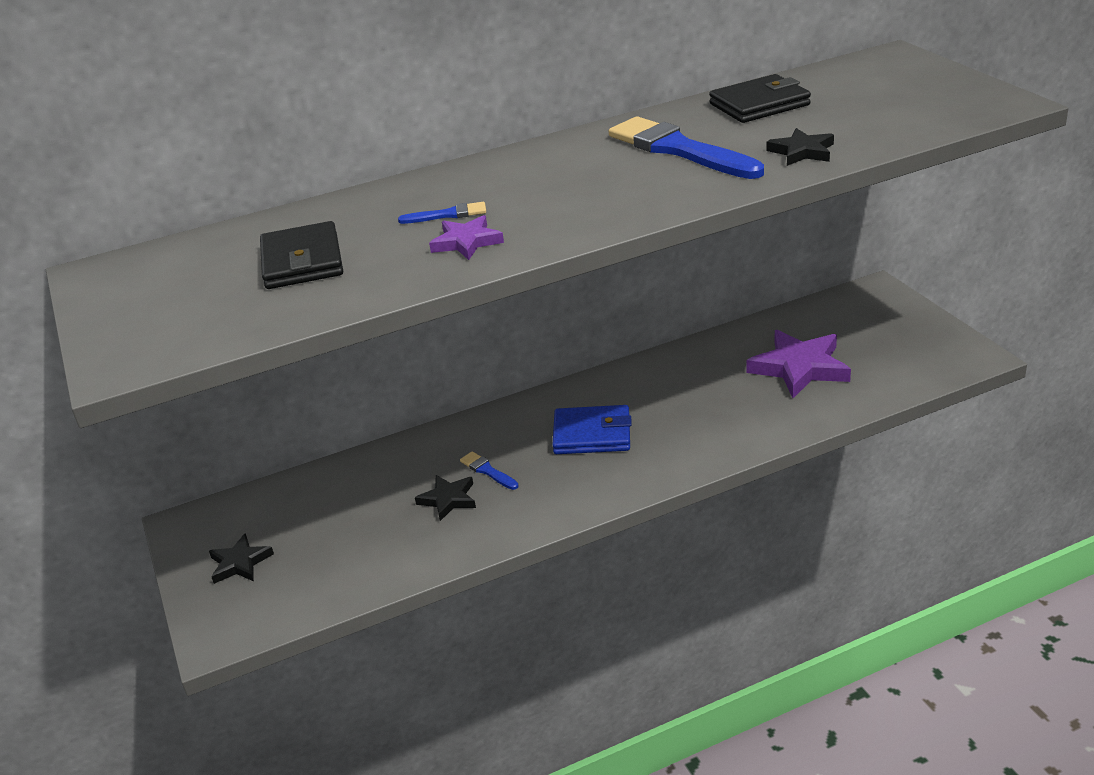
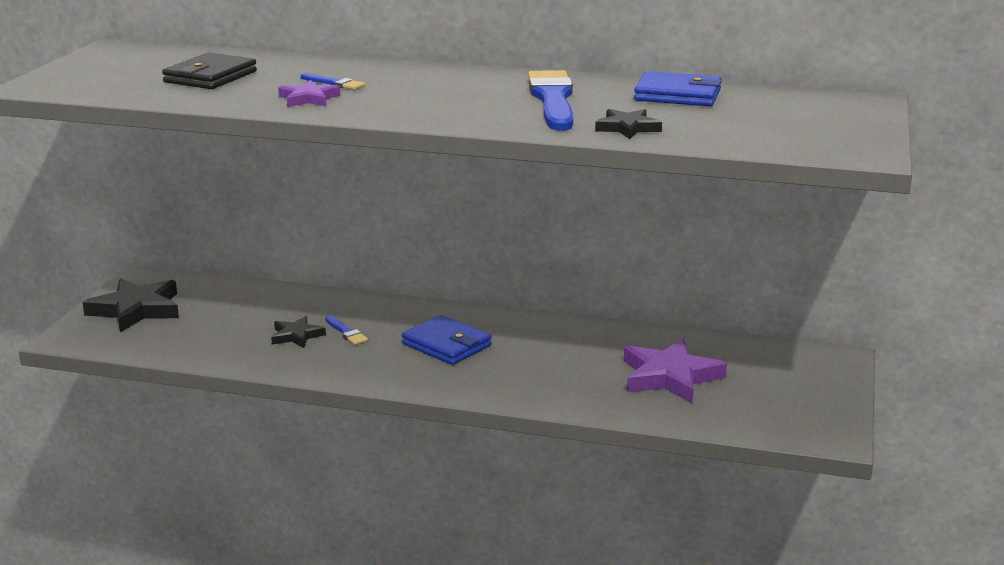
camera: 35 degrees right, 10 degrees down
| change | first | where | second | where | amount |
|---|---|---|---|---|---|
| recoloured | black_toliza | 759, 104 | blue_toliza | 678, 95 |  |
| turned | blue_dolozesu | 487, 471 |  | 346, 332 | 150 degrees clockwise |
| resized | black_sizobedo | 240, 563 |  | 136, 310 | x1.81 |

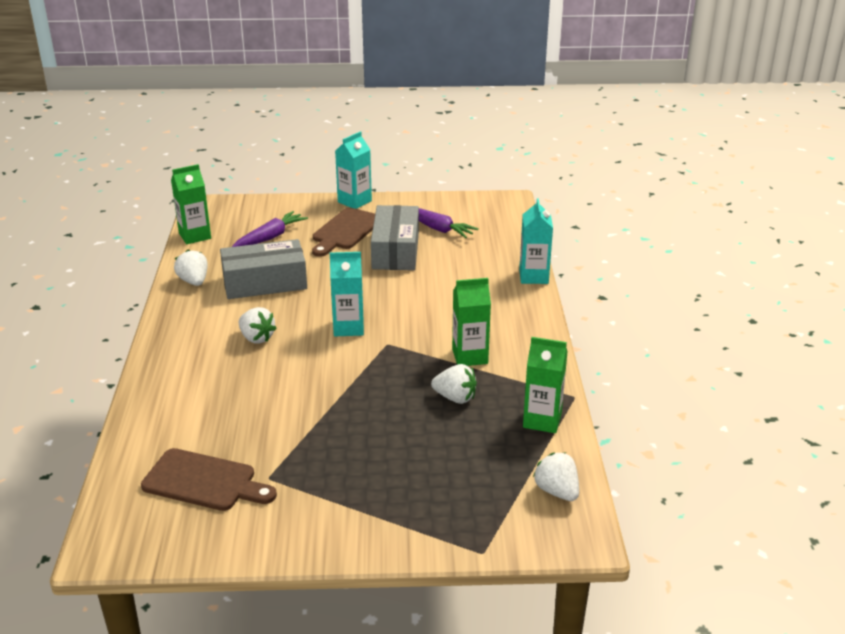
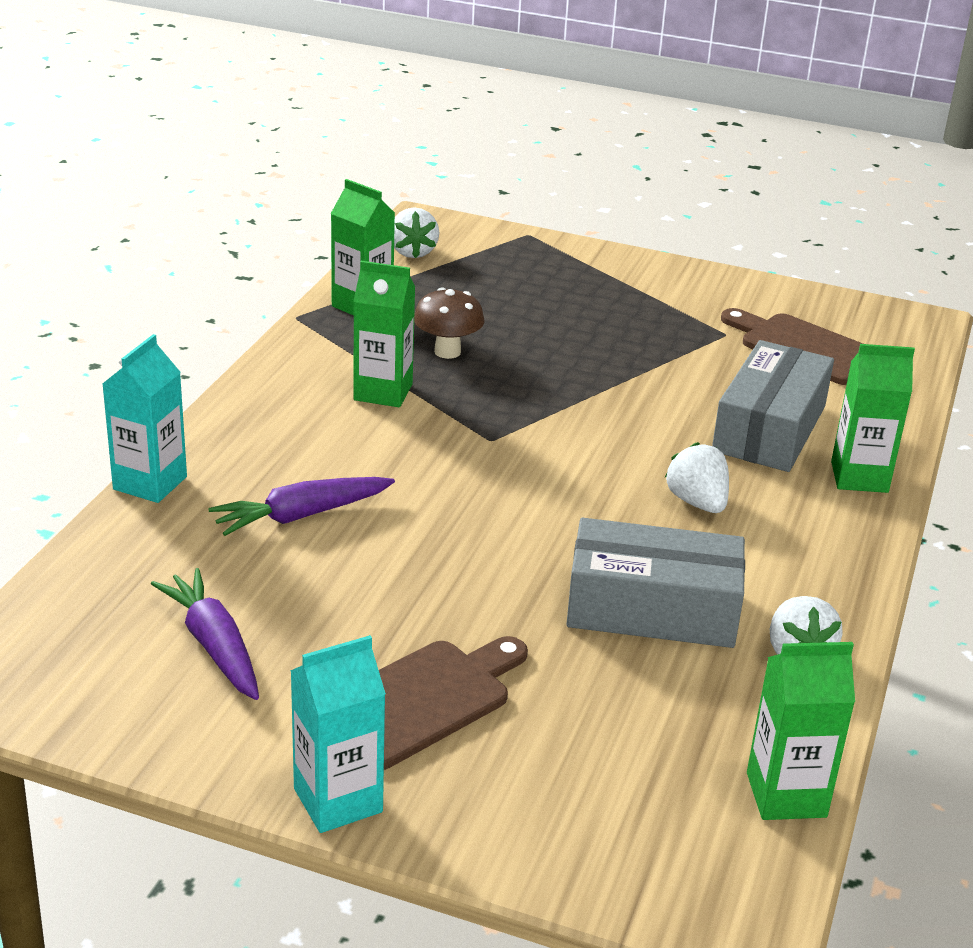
camera: 160 degrees left, 0 degrees up
| change | first | where | second | where | amount |
|---|---|---|---|---|---|
| removed | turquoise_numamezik | 348, 327 |  |  |  |
| added |  |  | green_numamezik | 859, 477 |  |
| moved | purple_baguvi | 270, 237 |  | 301, 516 |  |
| moved | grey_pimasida | 395, 250 |  | 769, 428 |  |
| replaced | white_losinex | 455, 398 | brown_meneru | 447, 352 |  |

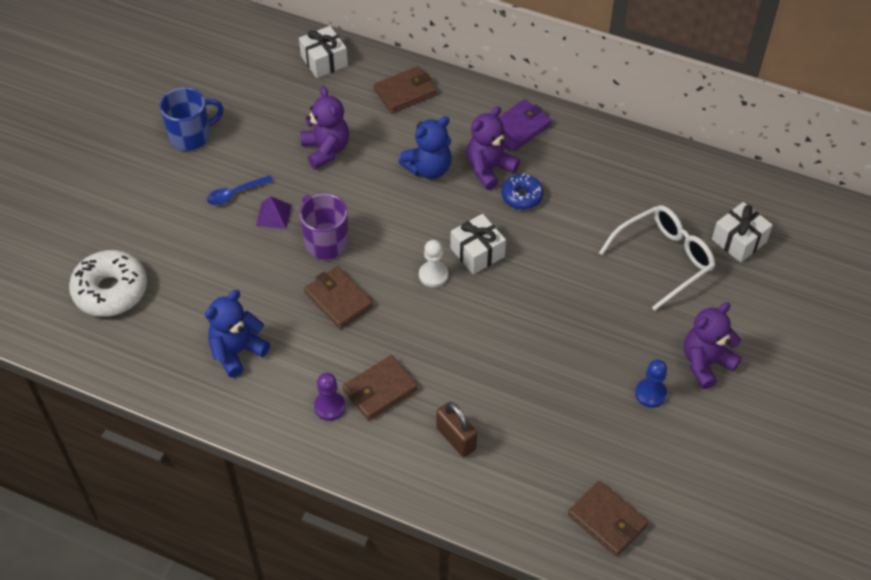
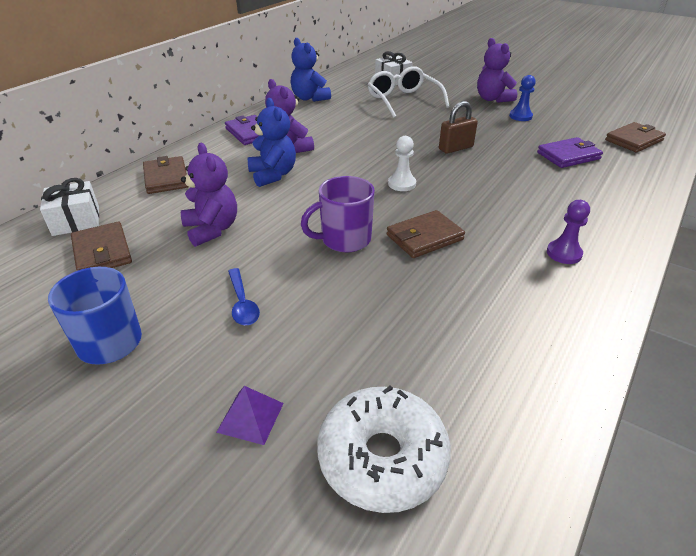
camera: 80 degrees left, 15 degrees down
| change | first | where | second | where | amount |
|---|---|---|---|---|---|
| removed | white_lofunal | 477, 252 |  |  |  |
| removed | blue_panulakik | 522, 196 |  |  |  |
| added |  |  | purple_toliza | 568, 156 |  |
| moved | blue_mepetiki | 237, 351 |  | 309, 98 |  |
| moved | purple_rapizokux | 273, 215 |  | 250, 417 |  |
| moved | brown_toliza | 380, 390 |  | 102, 252 |  |
| moved | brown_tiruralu | 456, 438 |  | 455, 148 |  |
| turned | purple_mepetiki | 326, 150 |  | 212, 229 | 75 degrees clockwise |

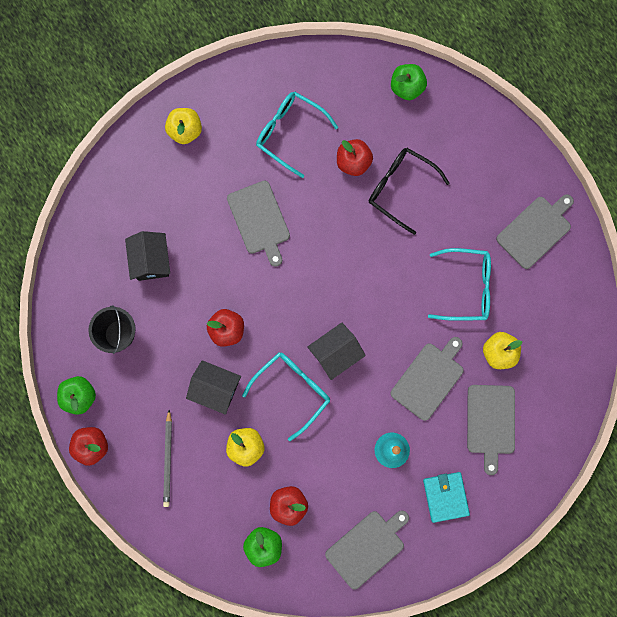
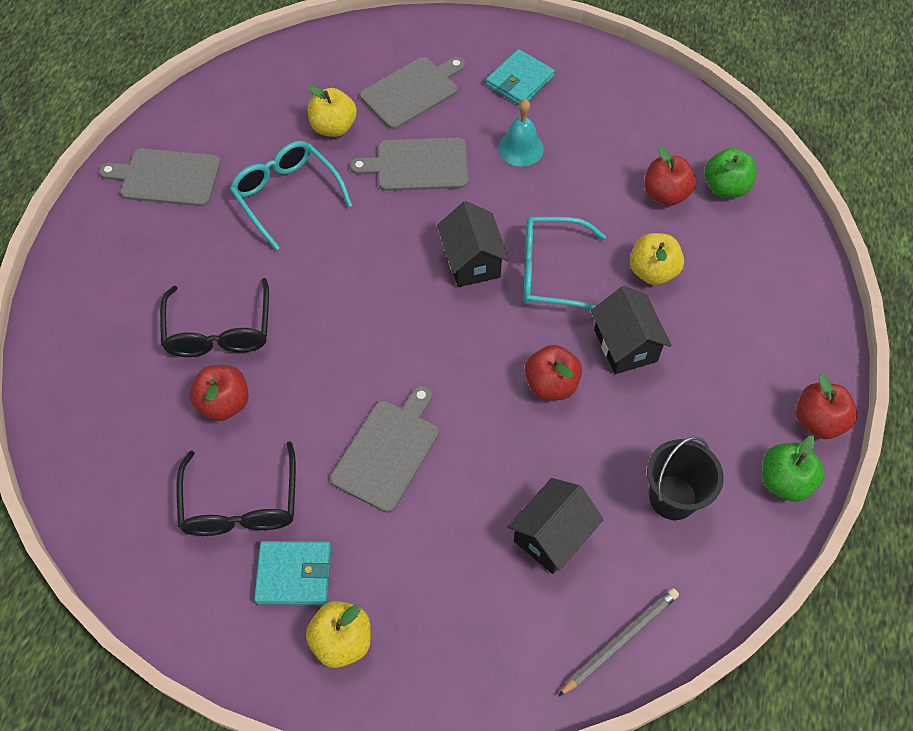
camera: 130 degrees left, 20 degrees down
| change | first | where | second | where | amount |
|---|---|---|---|---|---|
| removed | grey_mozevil | 367, 547 |  |  |  |
| removed | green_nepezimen | 407, 87 |  |  |  |
| added |  |  | turquoise_toliza | 294, 574 |  |
| moved | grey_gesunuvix | 168, 459 |  | 619, 641 |  |
| recoloured | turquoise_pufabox | 290, 133 | black_pufabox | 241, 503 |  |
| turned | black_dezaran | 335, 353 |  | 472, 261 | 60 degrees clockwise |

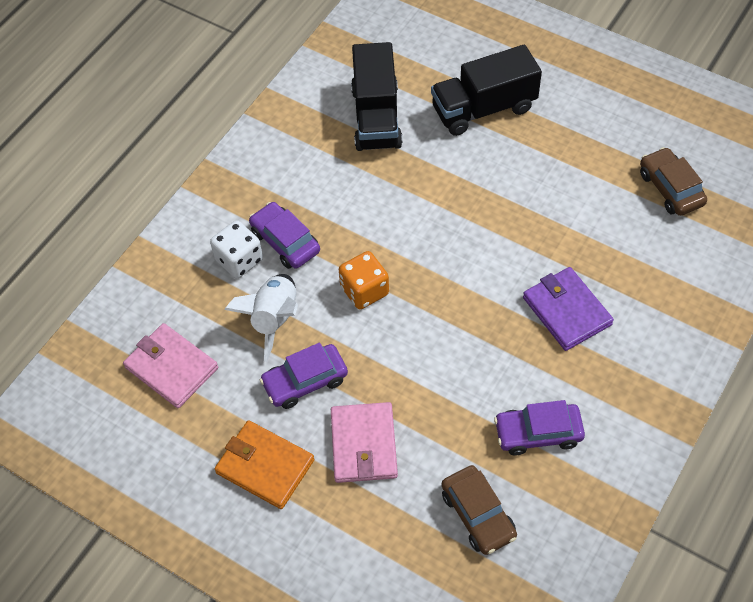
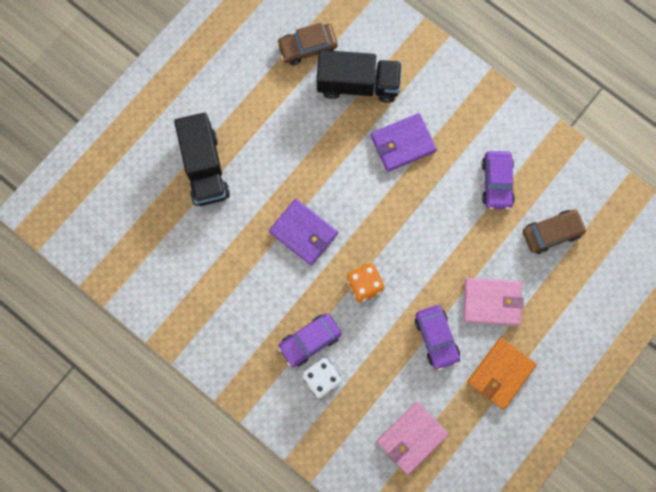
camera: 85 degrees left, 20 degrees up
| change | first | where | second | where | amount |
|---|---|---|---|---|---|
| removed | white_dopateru | 274, 319 |  |  |  |
| added |  |  | purple_toliza | 303, 232 |  |
| moved | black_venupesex | 376, 117 |  | 358, 84 |  |

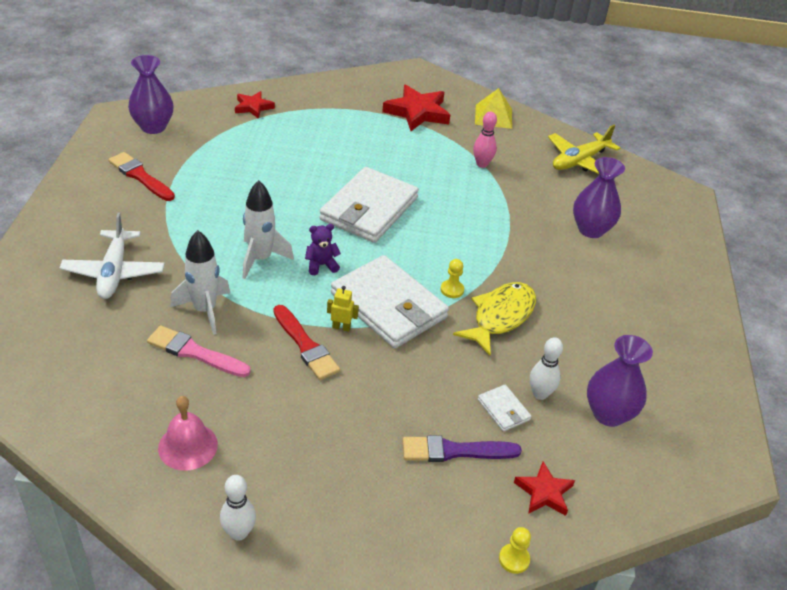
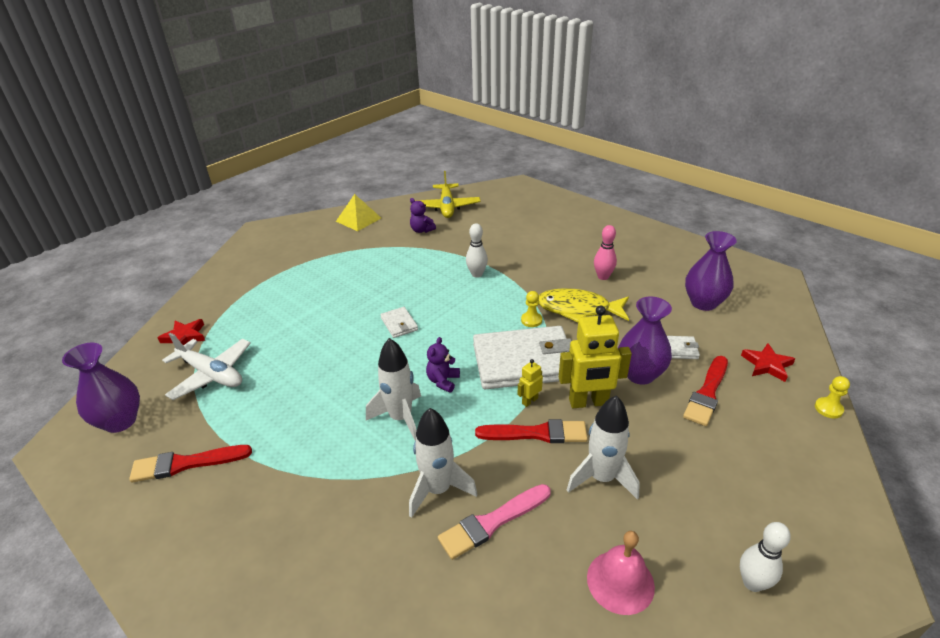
camera: 50 degrees left, 5 degrees down
| change | first | where | second | where | amount |
|---|---|---|---|---|---|
| removed | red_sizobedo | 417, 112 |  |  |  |
| added |  |  | purple_mepetiki | 422, 230 |  |
| added |  |  | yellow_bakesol | 588, 402 |  |
| added |  |  | white_dopateru | 601, 478 |  |
| moved | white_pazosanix | 114, 272 |  | 211, 374 |  |
| moved | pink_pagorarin | 482, 164 |  | 603, 277 |  |
| moved | white_pagorarin | 540, 394 |  | 477, 274 |  |
| moved | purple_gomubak | 591, 229 |  | 640, 374 |  |
| recoloured | purple_dolozesu | 454, 451 | red_dolozesu | 707, 393 |  |
| turned | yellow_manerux | 500, 317 |  | 578, 309 | 60 degrees counterclockwise |
| resized | white_toliza | 369, 209 |  | 399, 324 | x0.43 |

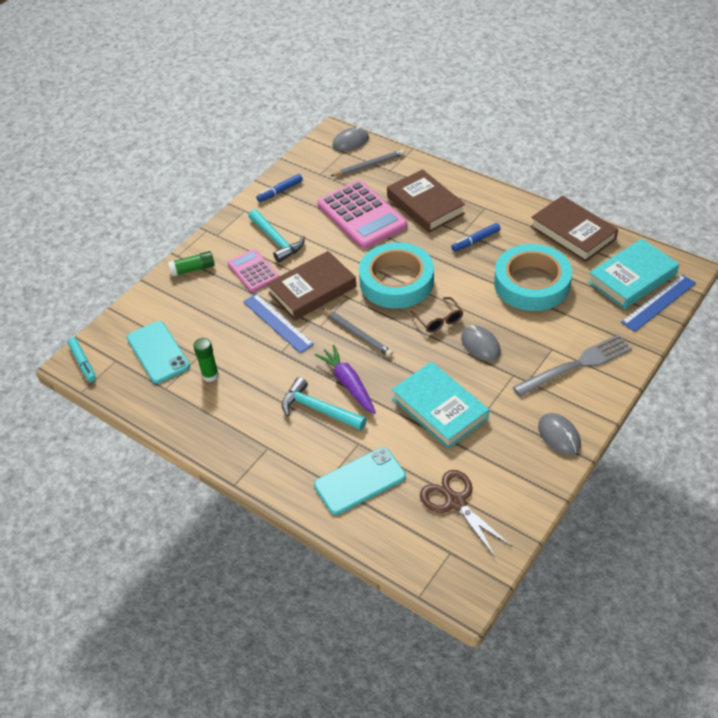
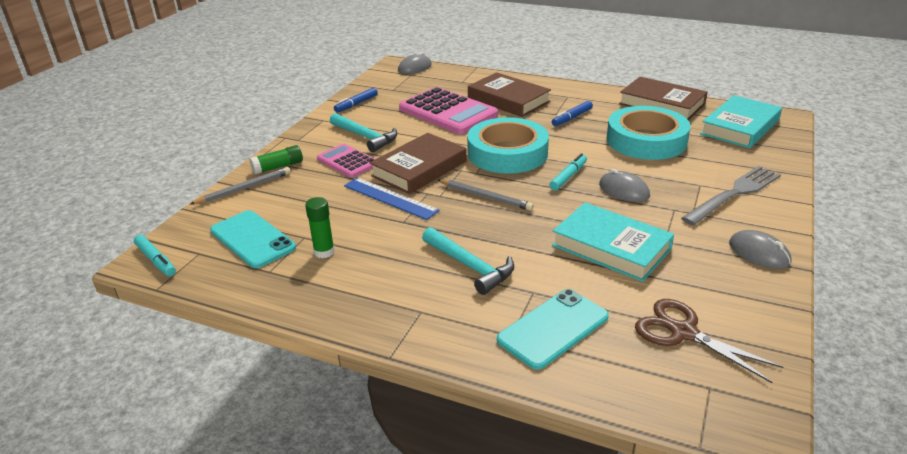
camera: 15 degrees left, 15 degrees down
| change | first | where | second | where | amount |
|---|---|---|---|---|---|
| removed | purple_baguvi | 348, 384 |  |  |  |
| removed | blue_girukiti | 659, 302 |  |  |  |
| moved | grey_gesunuvix | 369, 165 |  | 244, 188 |  |
| replaced | brown_pufabox | 439, 320 | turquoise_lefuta | 568, 176 |  |
| turned | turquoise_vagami | 319, 409 |  | 470, 266 | 150 degrees counterclockwise |

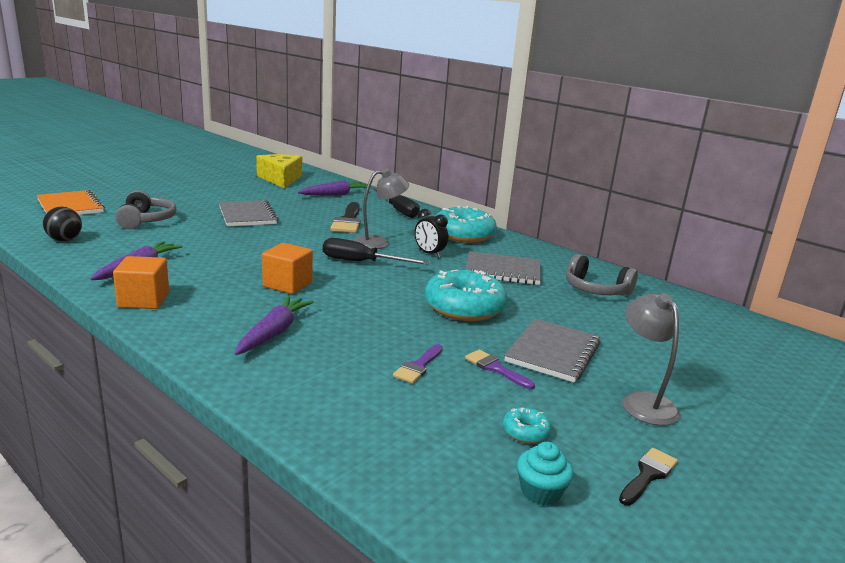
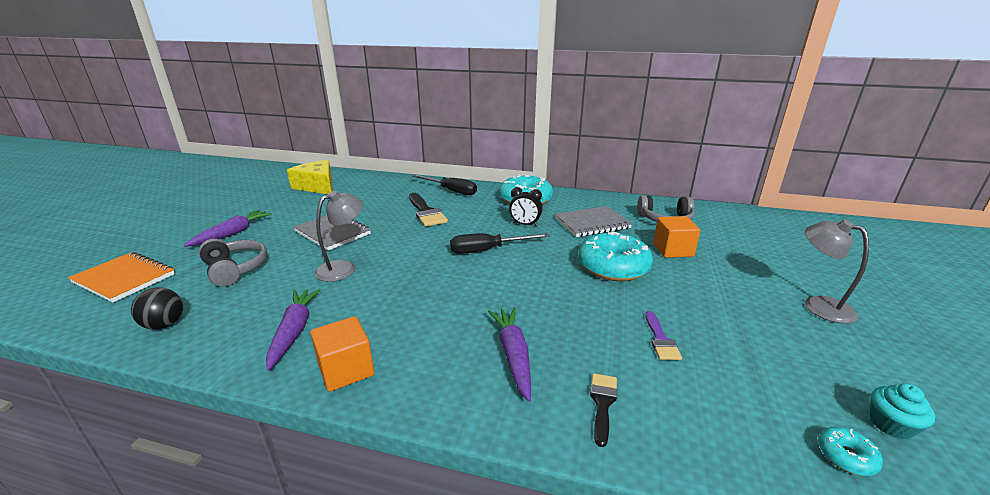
camera: 25 degrees left, 5 degrees up
| change | first | where | second | where | amount |
|---|---|---|---|---|---|
| removed | purple_dolozesu | 495, 368 |  |  |  |
| removed | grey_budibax | 552, 352 |  |  |  |
| moved | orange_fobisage | 287, 284 |  | 672, 250 |  |
| moved | purple_baguvi | 335, 195 |  | 233, 233 |  |
| moved | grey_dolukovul | 379, 242 |  | 343, 268 |  |
| moved | turquoise_panulakik | 525, 432 |  | 846, 456 |  |
| moved | black_dolozesu | 648, 475 |  | 602, 403 |  |

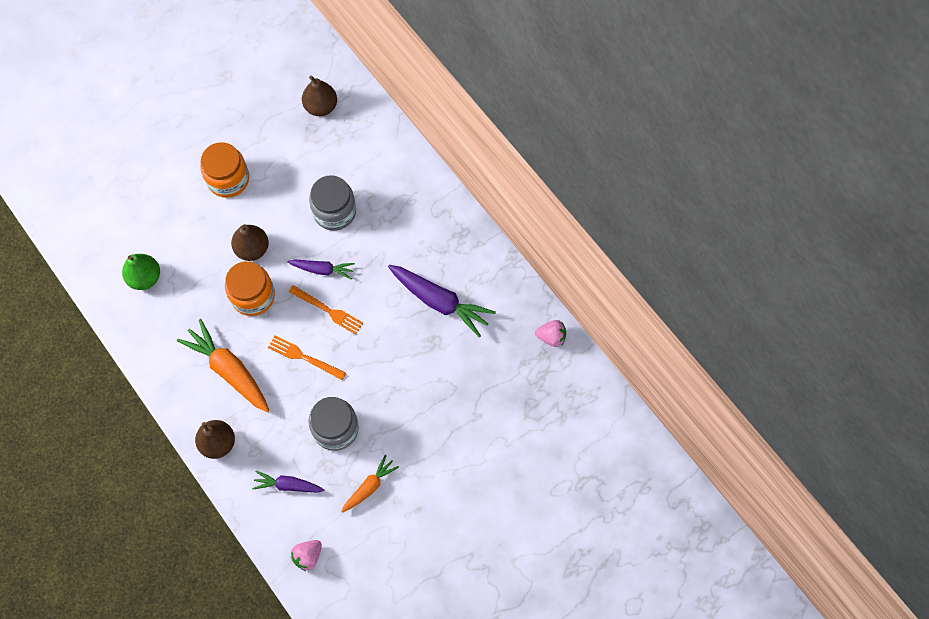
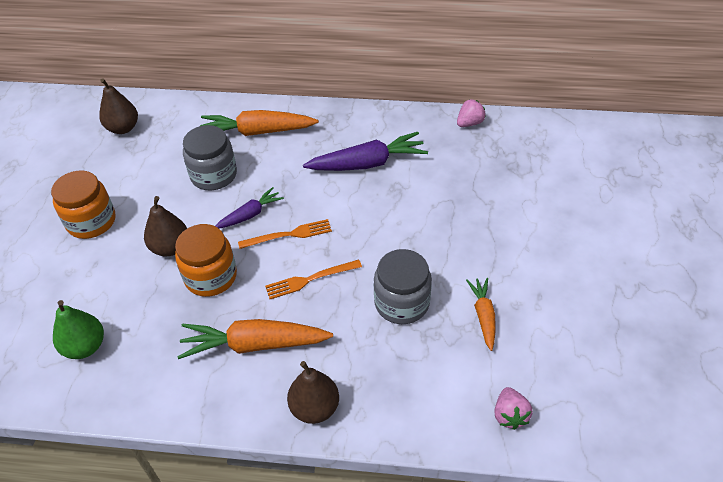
camera: 45 degrees left, 20 degrees down
| change | first | where | second | where | amount |
|---|---|---|---|---|---|
| removed | purple_baguvi | 288, 485 |  |  |  |
| added |  |  | orange_baguvi | 257, 132 |  |

